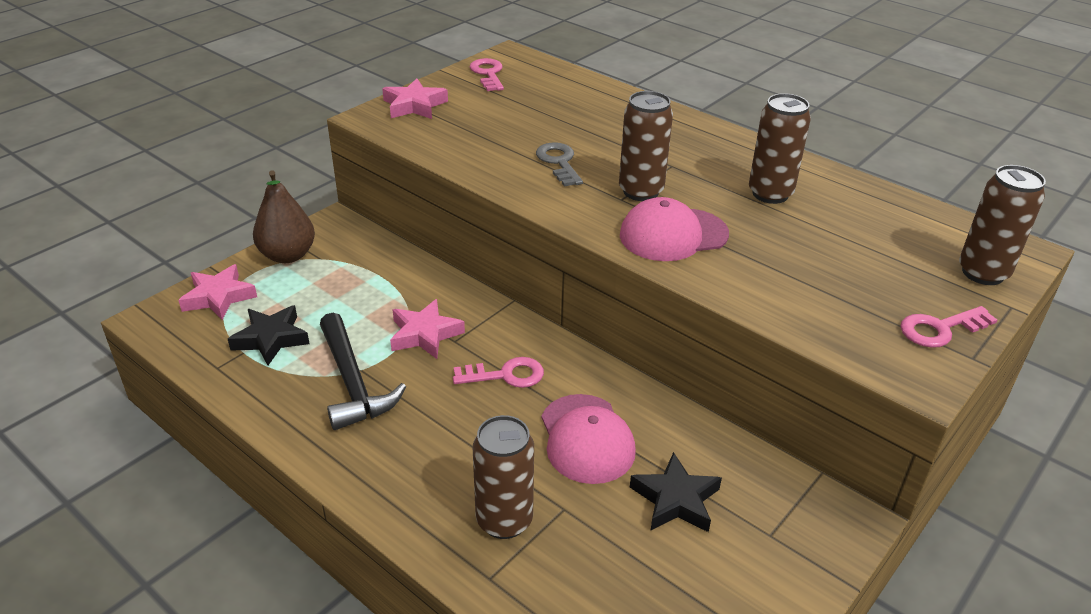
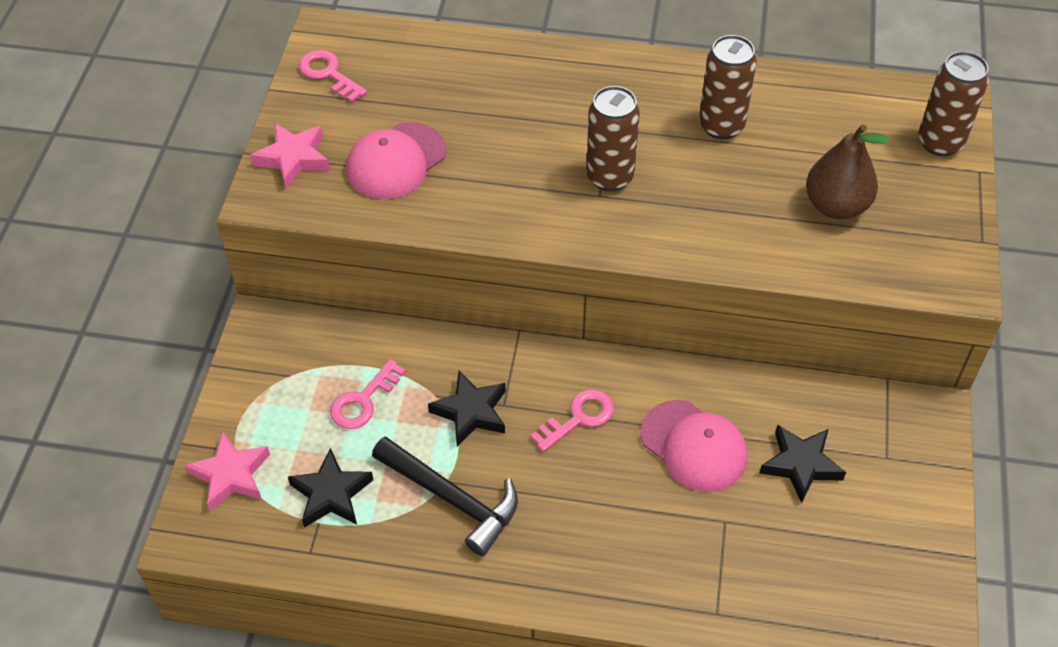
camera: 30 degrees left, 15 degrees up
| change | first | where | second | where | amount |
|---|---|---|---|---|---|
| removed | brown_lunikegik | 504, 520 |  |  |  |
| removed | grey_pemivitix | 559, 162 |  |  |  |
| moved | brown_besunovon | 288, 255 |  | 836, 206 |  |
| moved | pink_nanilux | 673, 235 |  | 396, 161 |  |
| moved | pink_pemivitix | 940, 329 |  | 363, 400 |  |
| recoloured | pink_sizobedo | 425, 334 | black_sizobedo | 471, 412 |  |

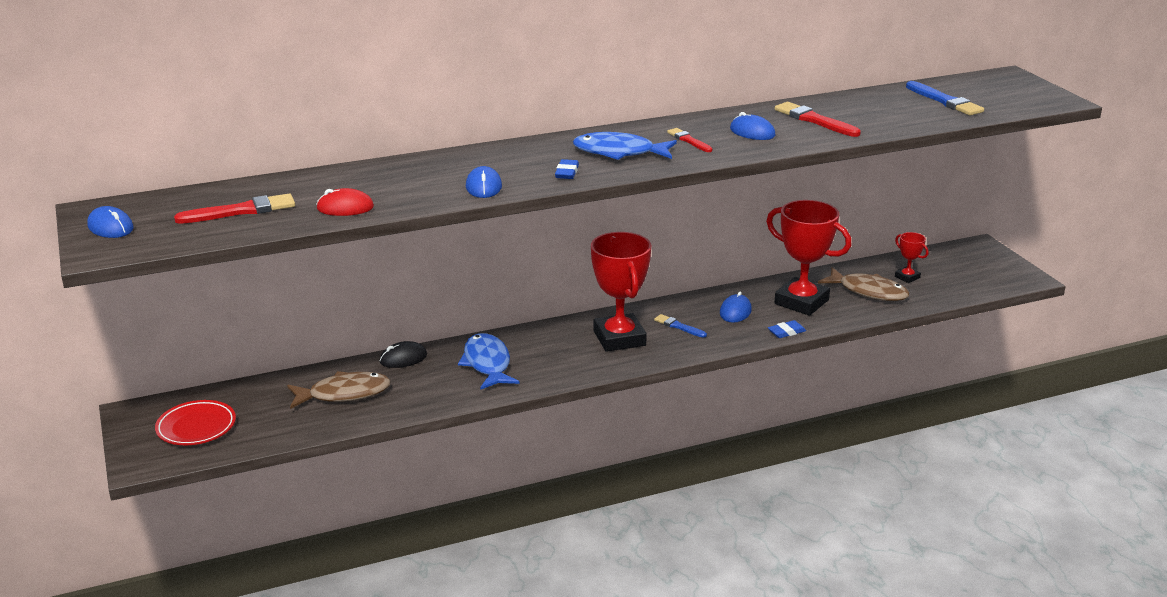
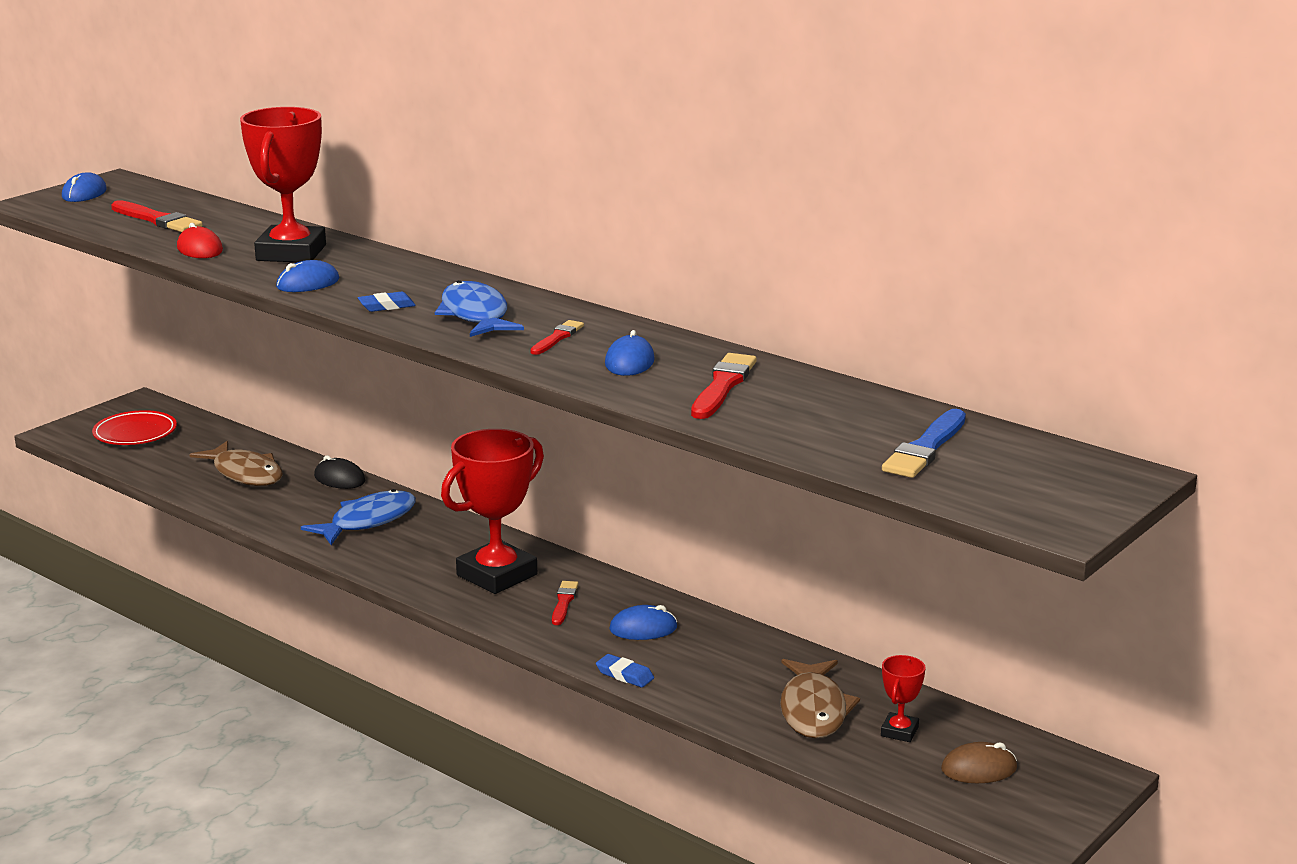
camera: 60 degrees right, 5 degrees down
| change | first | where | second | where | amount |
|---|---|---|---|---|---|
| added |  |  | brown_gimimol | 979, 769 |  |
| moved | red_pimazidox | 801, 302 |  | 291, 253 |  |
| recoloured | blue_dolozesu | 678, 326 | red_dolozesu | 564, 602 |  |

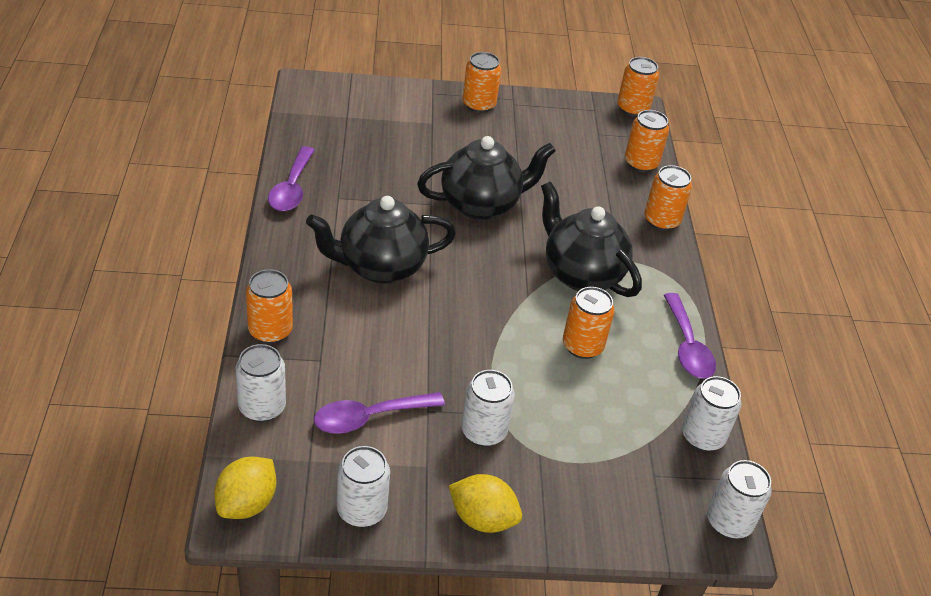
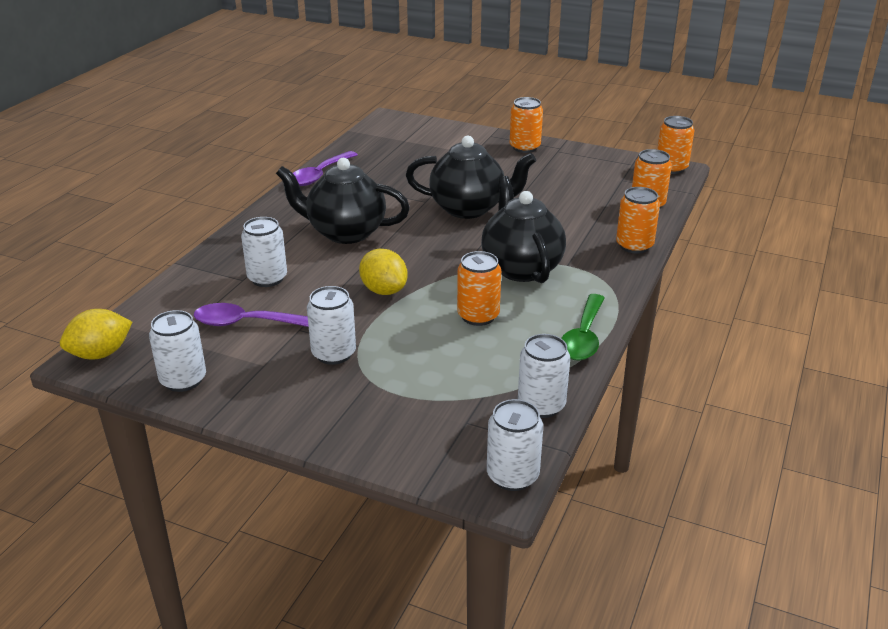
camera: 30 degrees right, 10 degrees down
| change | first | where | second | where | amount |
|---|---|---|---|---|---|
| removed | orange_lunikegik | 270, 331 |  |  |  |
| moved | white_lunikegik | 262, 407 |  | 267, 278 |  |
| moved | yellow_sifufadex | 482, 519 |  | 384, 290 |  |
| recoloured | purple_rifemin | 687, 346 | green_rifemin | 583, 337 |  |

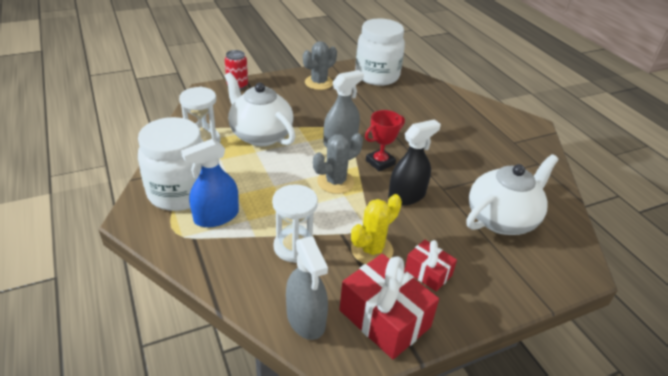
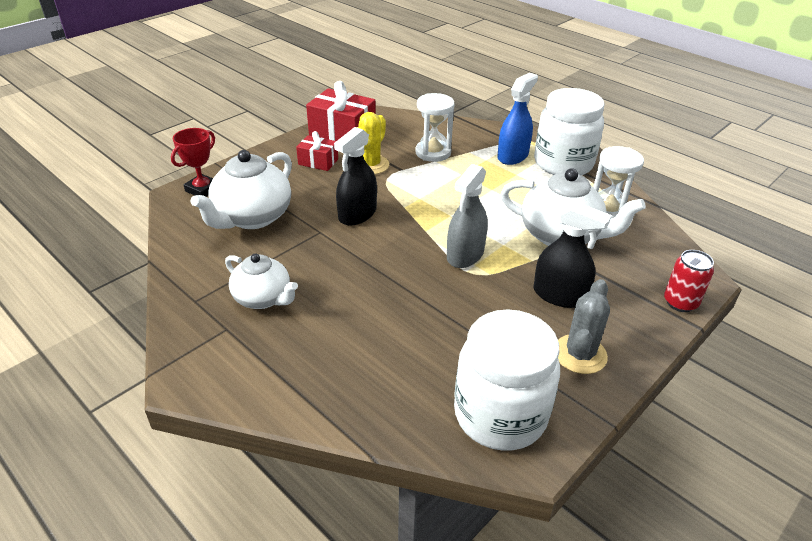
camera: 160 degrees right, 0 degrees up
| change | first | where | second | where | amount |
|---|---|---|---|---|---|
| removed | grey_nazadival | 306, 318 |  |  |  |
| removed | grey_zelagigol | 335, 182 |  |  |  |
| added |  |  | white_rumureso | 263, 298 |  |
| added |  |  | black_nazadival | 559, 295 |  |
| moved | red_pimazidox | 380, 162 |  | 202, 189 |  |

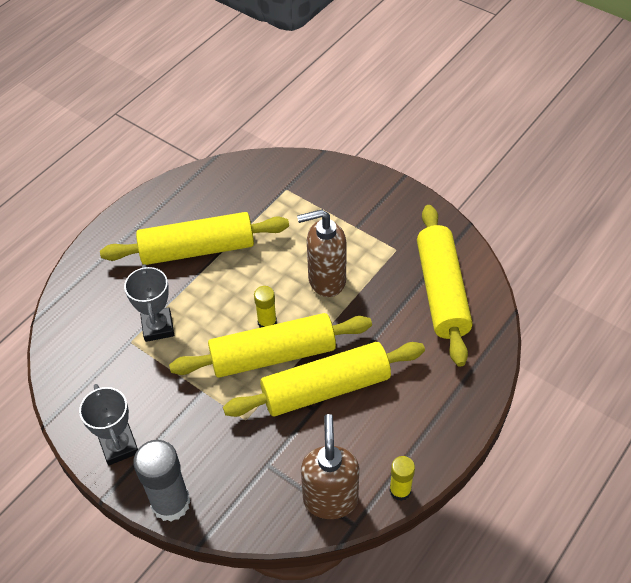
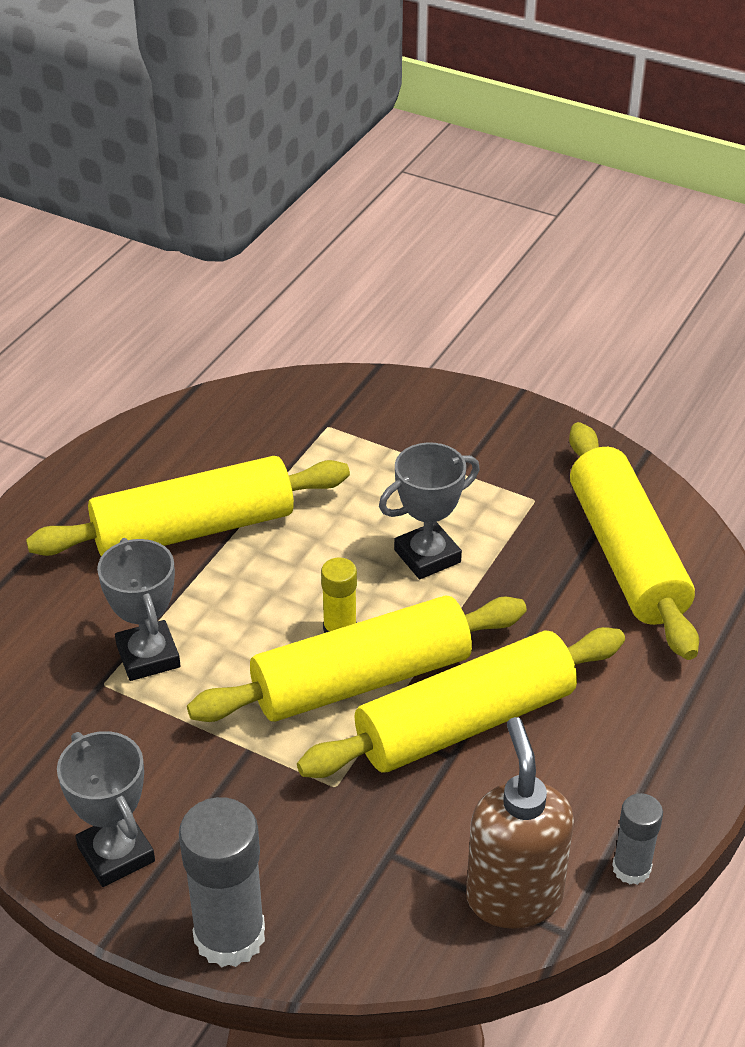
camera: 10 degrees left, 10 degrees down
| change | first | where | second | where | amount |
|---|---|---|---|---|---|
| replaced | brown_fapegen | 326, 280 | grey_pimazidox | 427, 556 |  |
| recoloured | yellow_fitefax | 400, 490 | grey_fitefax | 631, 868 |  |

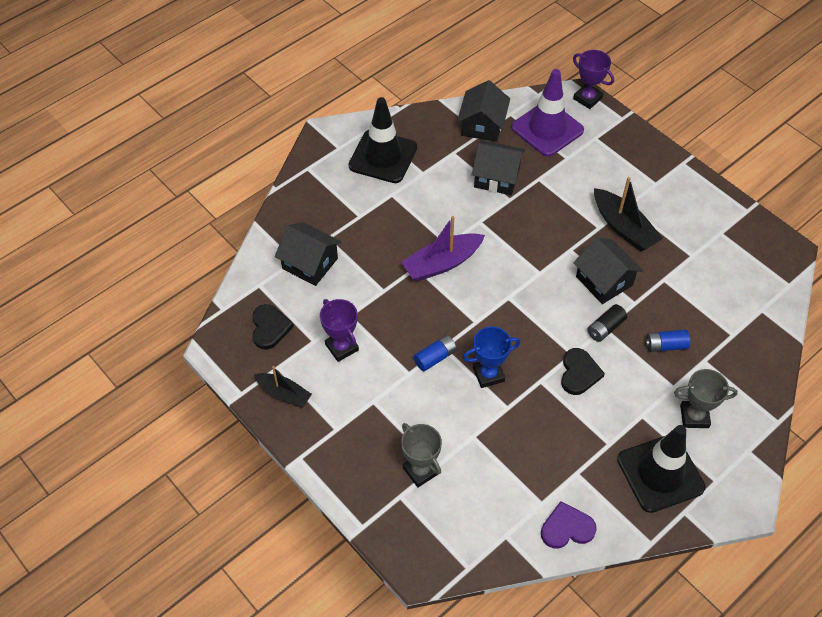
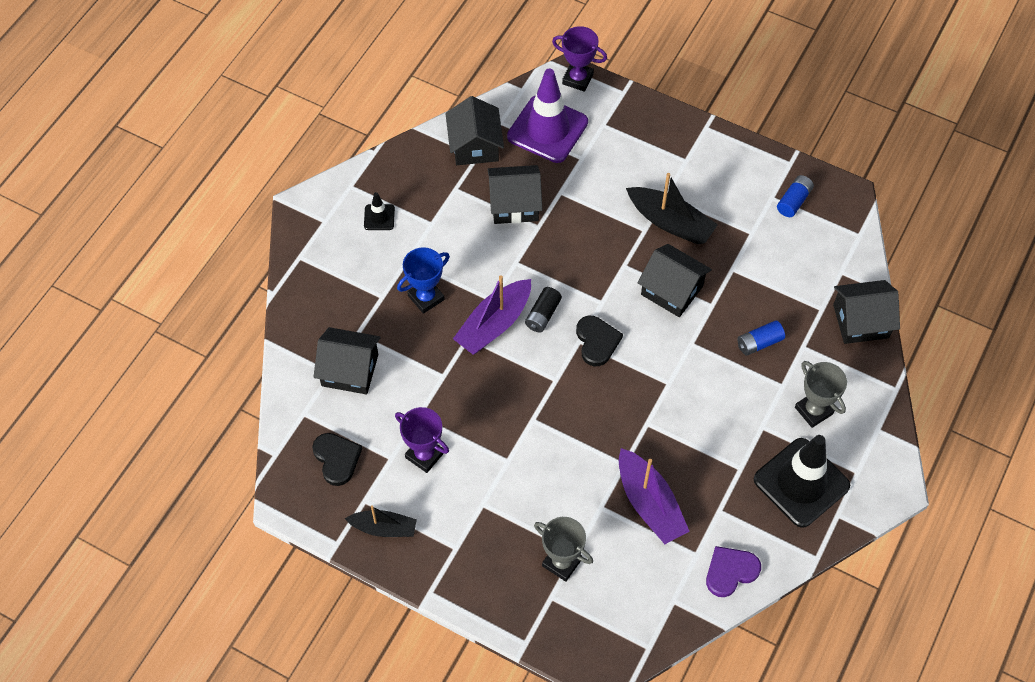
camera: 20 degrees left, 5 degrees up
| change | first | where | second | where | amount |
|---|---|---|---|---|---|
| added |  |  | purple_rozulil | 649, 504 |  |
| added |  |  | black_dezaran | 861, 321 |  |
| moved | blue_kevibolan | 435, 358 |  | 793, 201 |  |
| moved | blue_pimazidox | 488, 374 |  | 426, 298 |  |
| moved | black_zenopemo | 579, 373 |  | 597, 341 |  |
| moved | black_kevibolan | 605, 328 |  | 543, 315 |  |
| turned | grey_pimazidox | 694, 416 |  | 813, 410 | 75 degrees clockwise |
| resized | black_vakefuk | 383, 157 |  | 379, 217 | x0.45 |

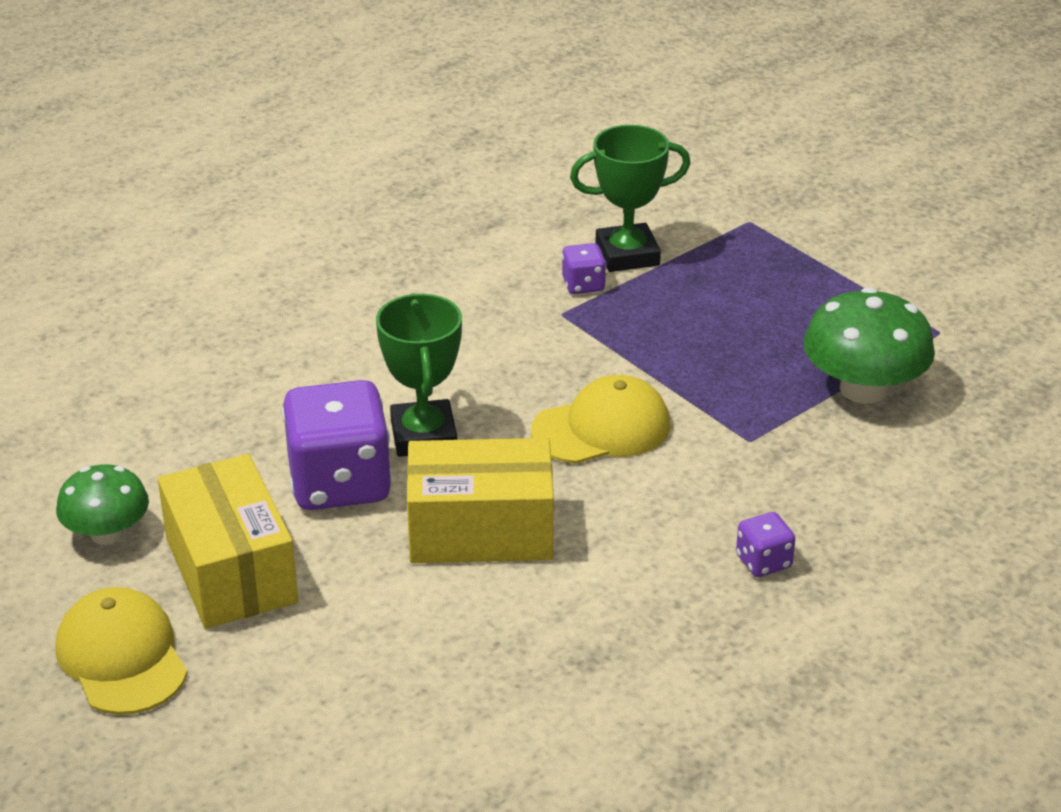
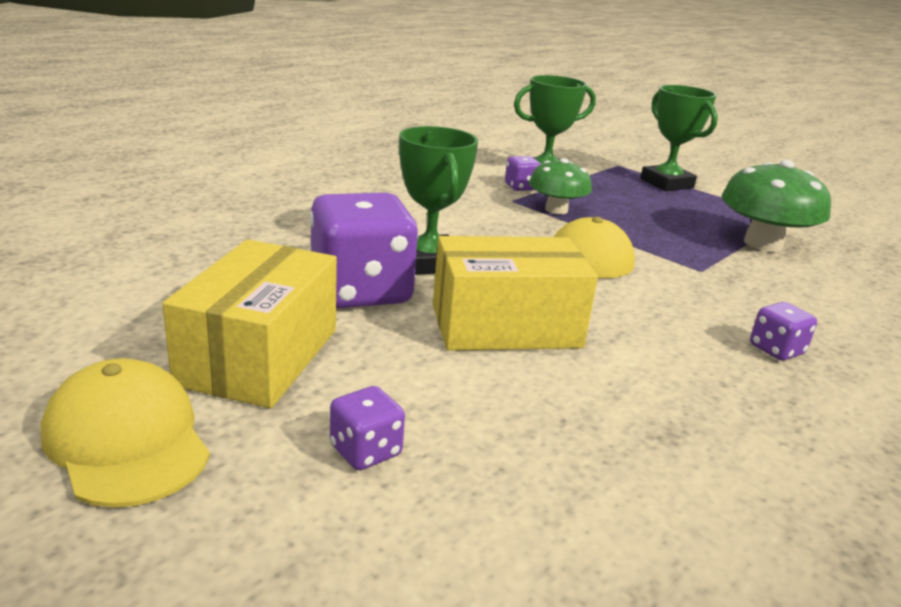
camera: 10 degrees left, 10 degrees down
| change | first | where | second | where | amount |
|---|---|---|---|---|---|
| added |  |  | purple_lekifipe | 365, 451 |  |
| added |  |  | green_pimazidox | 667, 183 |  |
| moved | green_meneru | 107, 533 |  | 556, 210 |  |
| turned | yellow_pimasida | 231, 570 |  | 260, 356 | 45 degrees clockwise |

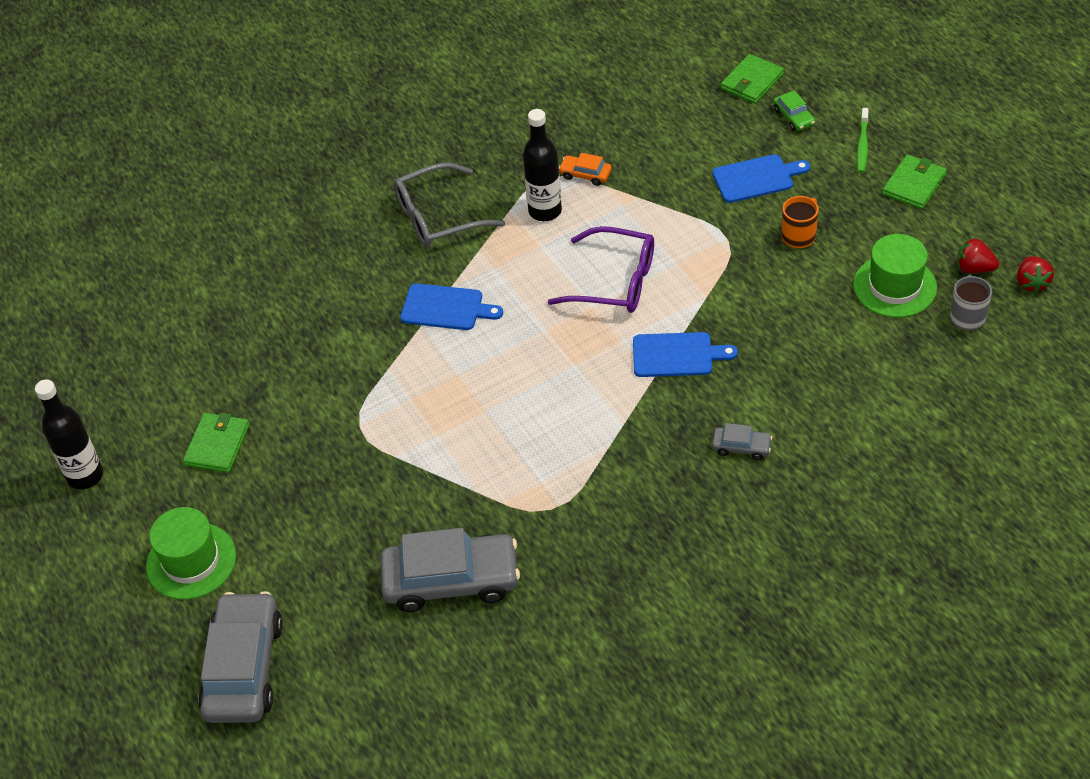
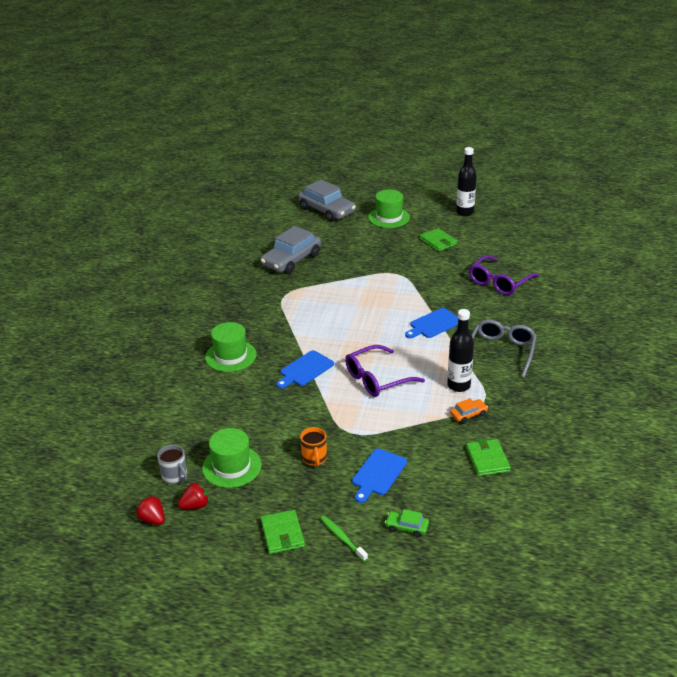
camera: 130 degrees right, 15 degrees down
| change | first | where | second | where | amount |
|---|---|---|---|---|---|
| added |  |  | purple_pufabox | 499, 282 |  |
| moved | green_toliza | 752, 81 |  | 487, 459 |  |
| replaced | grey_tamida | 741, 447 | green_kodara | 230, 356 |  |

